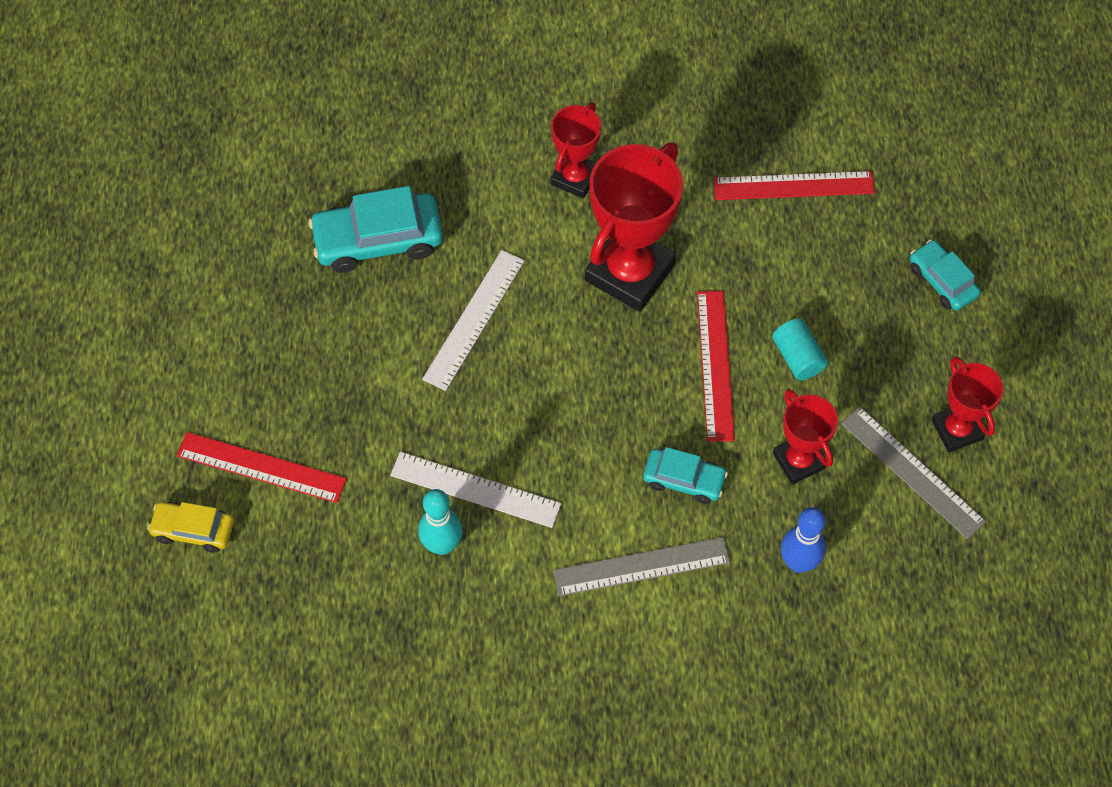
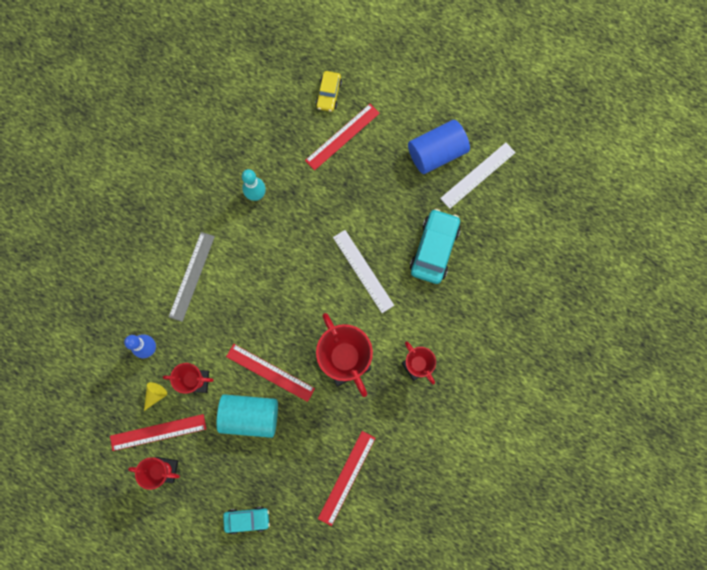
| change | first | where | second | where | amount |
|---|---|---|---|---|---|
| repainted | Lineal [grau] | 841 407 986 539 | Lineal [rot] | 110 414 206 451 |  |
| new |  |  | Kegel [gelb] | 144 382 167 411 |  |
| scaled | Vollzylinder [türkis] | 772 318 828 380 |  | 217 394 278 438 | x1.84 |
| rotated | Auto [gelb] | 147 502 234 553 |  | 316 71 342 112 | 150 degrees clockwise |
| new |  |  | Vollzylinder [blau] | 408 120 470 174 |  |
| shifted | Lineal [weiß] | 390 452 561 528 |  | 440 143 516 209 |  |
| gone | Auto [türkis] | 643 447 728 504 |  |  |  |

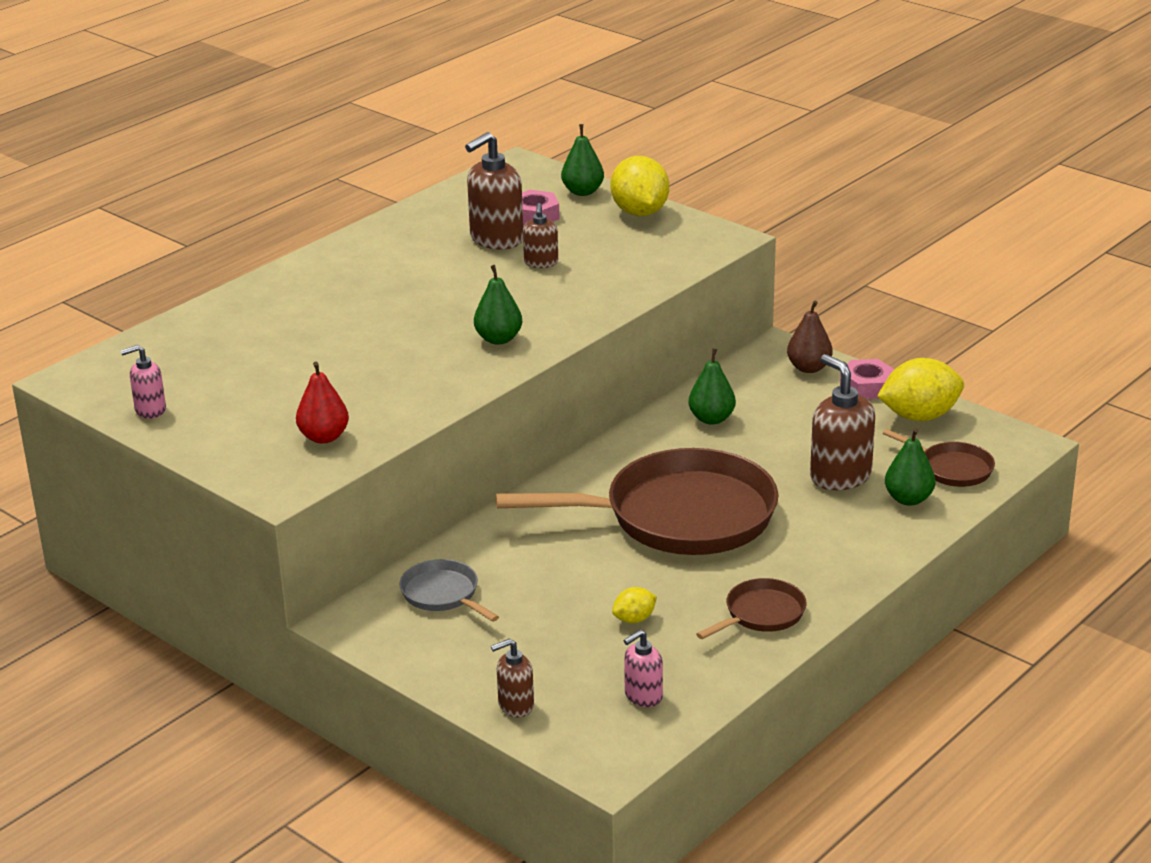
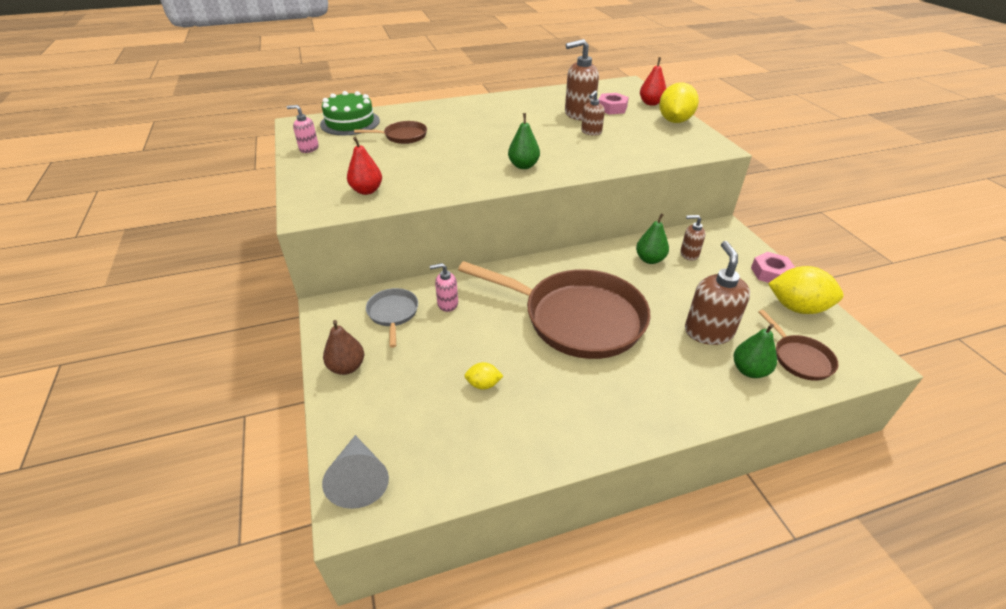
| change | first | where | second | where | amount |
|---|---|---|---|---|---|
| new |  |  | Kuchen [grün] | 320 91 380 135 |  |
| new |  |  | Kegel [grau] | 322 435 389 509 |  |
| shifted | Birne [braun] | 787 301 833 373 |  | 323 320 364 375 |  |
| shifted | Pfanne [braun] | 696 578 807 639 |  | 354 121 427 144 |  |
| shifted | Seifenspender [rosa] | 624 630 663 707 |  | 430 263 458 312 |  |
| repainted | Birne [grün] | 561 124 604 196 | Birne [rot] | 640 57 666 106 |  |
| shifted | Seifenspender [braun] | 491 638 534 717 |  | 680 215 706 261 |  |

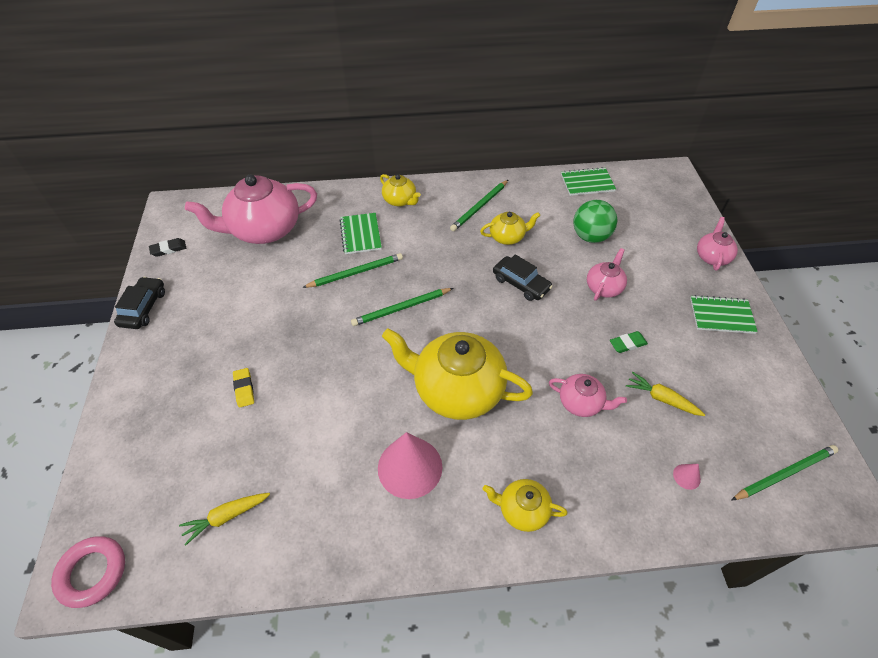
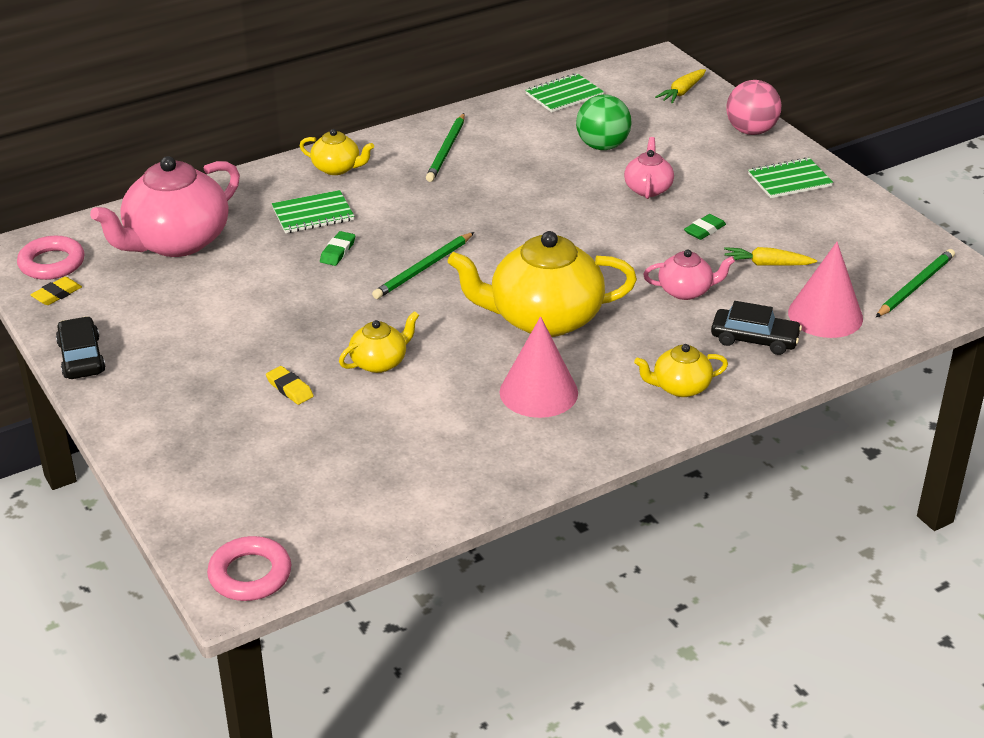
| change | first | where | second | where | amount |
|---|---|---|---|---|---|
| new |  |  | Ring [rosa] | 17 236 85 280 |  |
| repainted | Radiergummi [schwarz] | 149 238 186 257 | Radiergummi [gelb] | 30 277 82 305 |  |
| rotated | Notizbuch [grün] | 339 213 382 254 |  | 272 190 354 233 | 75 degrees counterclockwise |
| swapped | Bleistift [grün] | 302 253 403 288 | Radiergummi [grün] | 320 231 355 266 |  |
| shifted | Teekanne [gelb] | 480 212 540 245 |  | 339 311 419 373 |  |
| shifted | Karotte [gelb] | 179 493 270 546 |  | 655 69 706 104 |  |
| shifted | Auto [schwarz] | 493 254 553 301 |  | 711 301 802 355 |  |
| swapped | Teekanne [rosa] | 697 217 738 271 | Ball [rosa] | 726 80 781 135 |  |
| scaled | Kegel [rosa] | 673 464 701 490 |  | 788 242 863 338 | x2.45 |

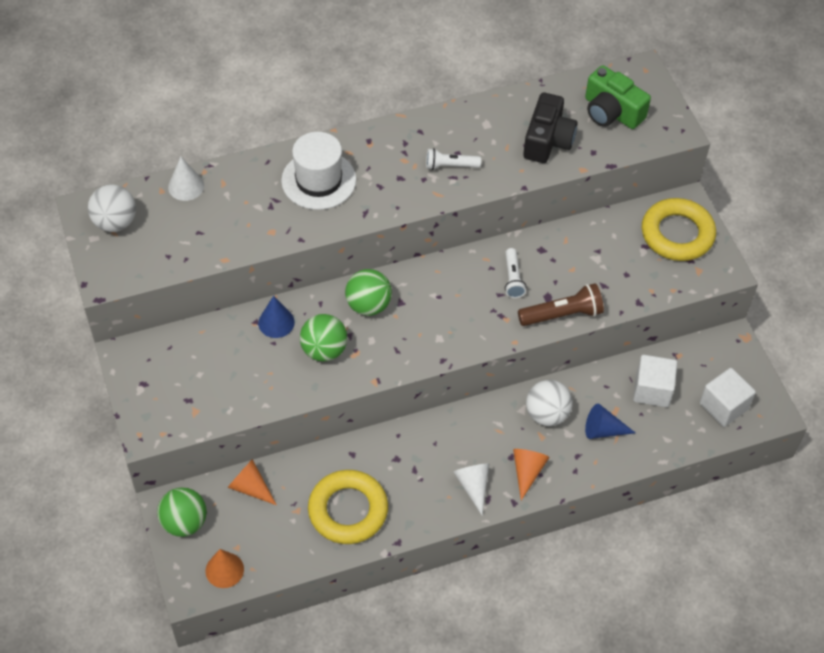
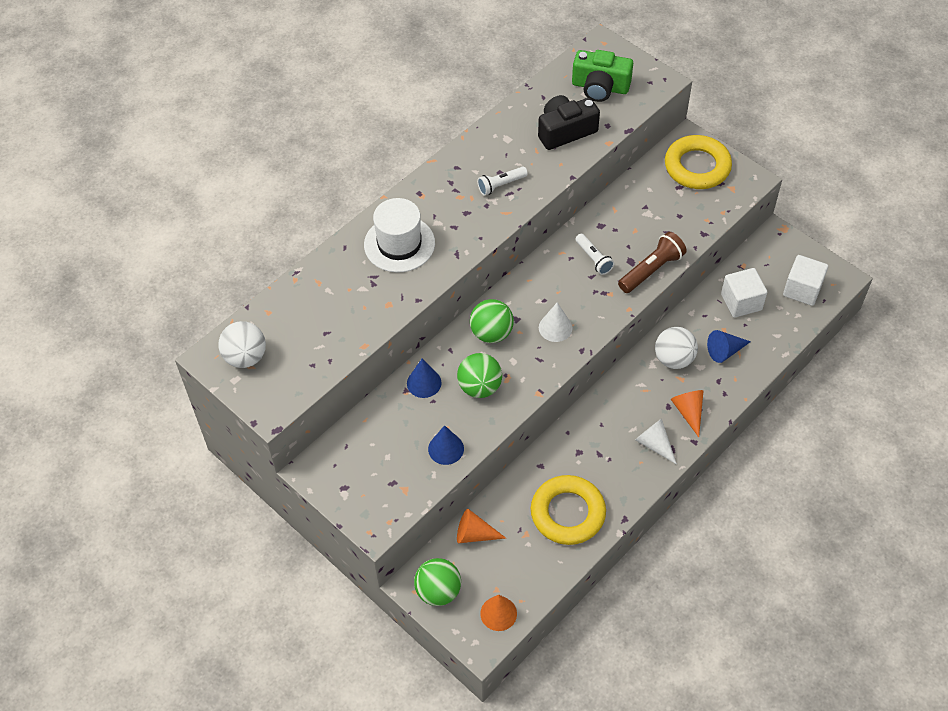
| change | first | where | second | where | amount |
|---|---|---|---|---|---|
| new |  |  | Kegel [blau] | 428 425 464 465 |  |
| rotated | Kamera [schwarz] | 523 93 577 163 |  | 538 95 600 150 | 105 degrees counterclockwise |
| shifted | Kegel [weiß] | 168 157 204 201 |  | 539 302 572 342 |  |

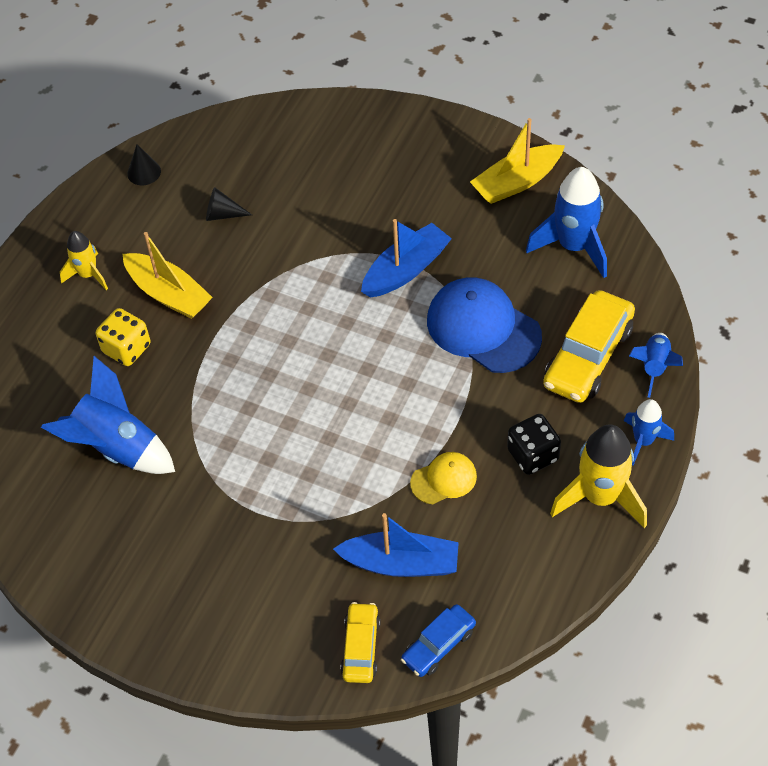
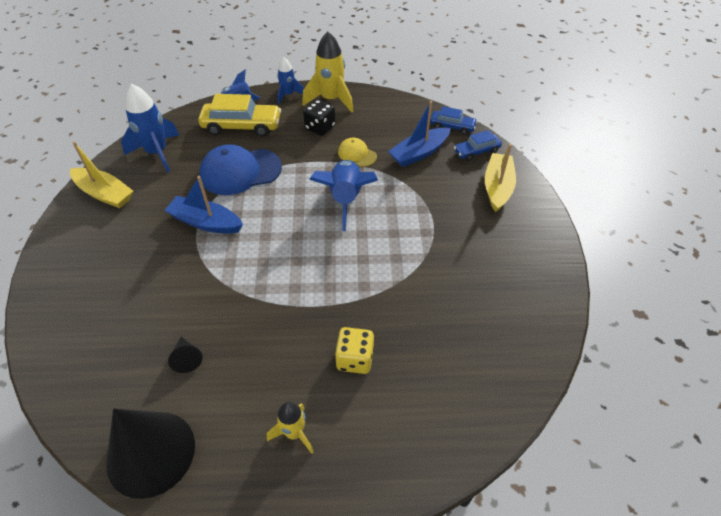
| change | first | where | second | where | amount |
|---|---|---|---|---|---|
| scaled | Kegel [schwarz] | 127 144 161 185 |  | 106 409 195 499 | x2.41 |
| rotated | Kappe [blau] | 427 278 542 373 |  | 199 144 282 195 | 60 degrees clockwise |
| shifted | Rakete [blau] | 41 356 175 474 |  | 309 160 378 231 |  |
| rotated | Boot [blau] | 333 513 459 577 |  | 388 101 451 167 | 105 degrees counterclockwise |
| repainted | Auto [gelb] | 340 602 381 683 | Auto [blau] | 454 130 502 161 |  |
| shifted | Boot [gelb] | 123 232 213 319 |  | 485 144 516 212 |  |

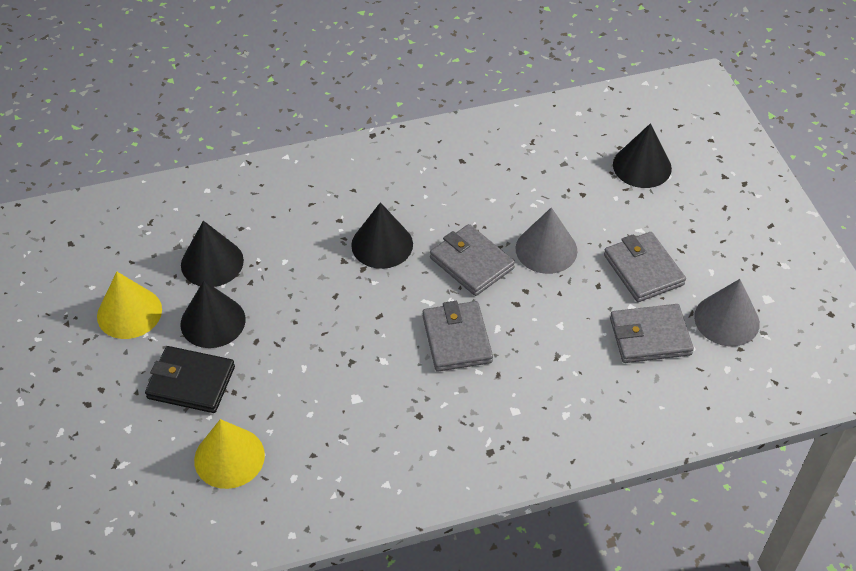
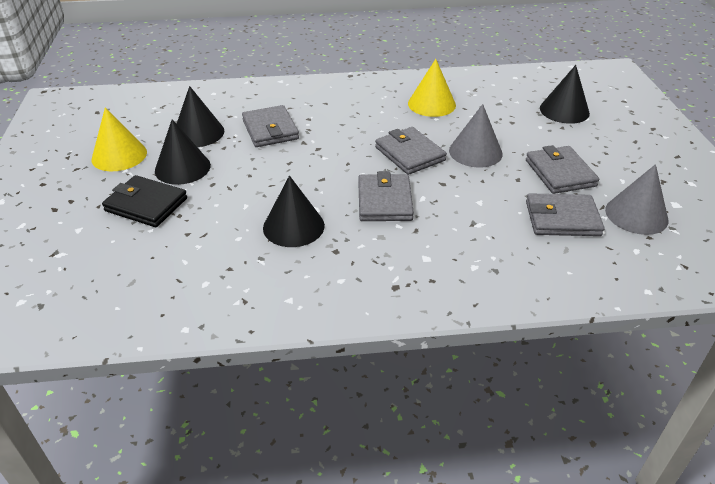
| change | first | where | second | where | amount |
|---|---|---|---|---|---|
| new |  |  | Geldbörse [grau] | 242 105 299 147 |  |
| shifted | Kegel [schwarz] | 351 202 413 269 |  | 263 176 325 247 |  |
| shifted | Kegel [gelb] | 194 419 265 489 |  | 408 59 456 117 |  |

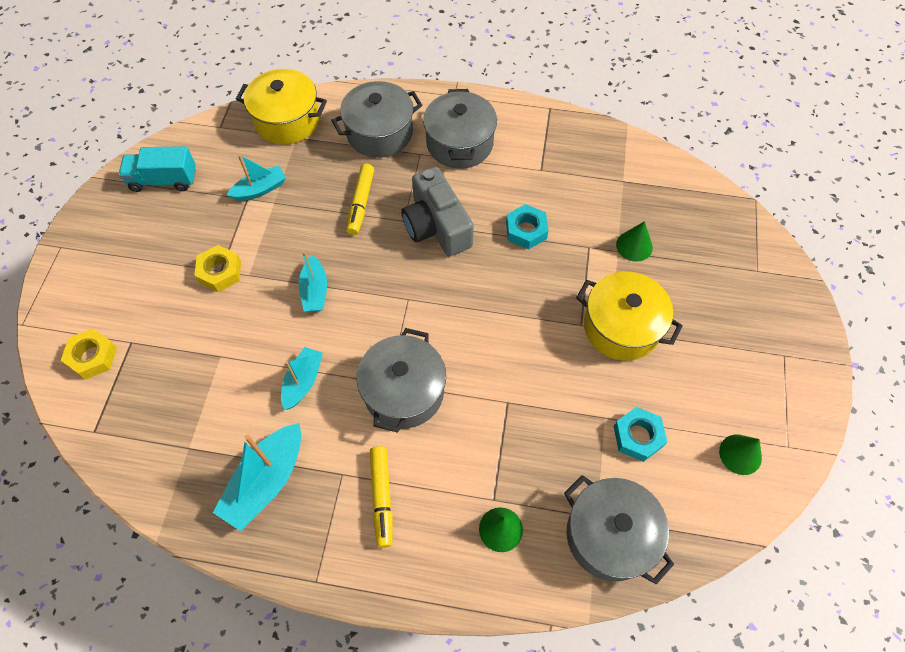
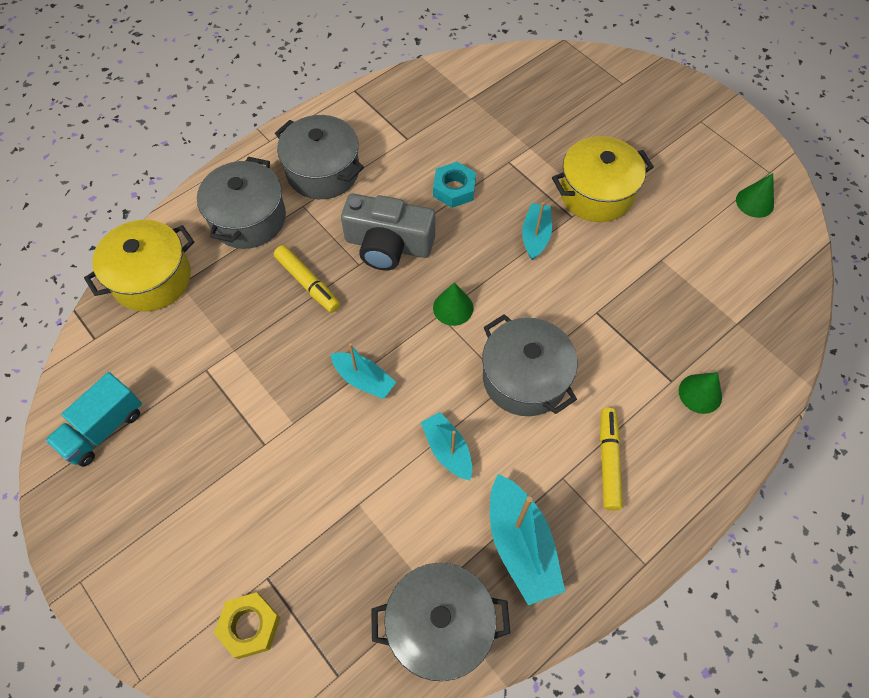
| change | first | where | second | where | amount |
|---|---|---|---|---|---|
| shifted | Kochtopf [grau] | 564 475 674 584 |  | 371 563 510 681 |  |
| shifted | Kegel [grün] | 616 221 653 262 |  | 433 282 473 326 |  |
| shifted | Boot [türkis] | 227 154 286 201 |  | 522 202 552 260 |  |
| rotated | Filzstift [gelb] | 370 446 393 548 |  | 600 408 623 510 | 120 degrees counterclockwise |
| gone | Sechskantmutter [gelb] | 194 245 241 292 |  |  |  |
| gone | Sechskantmutter [türkis] | 614 407 667 462 |  |  |  |

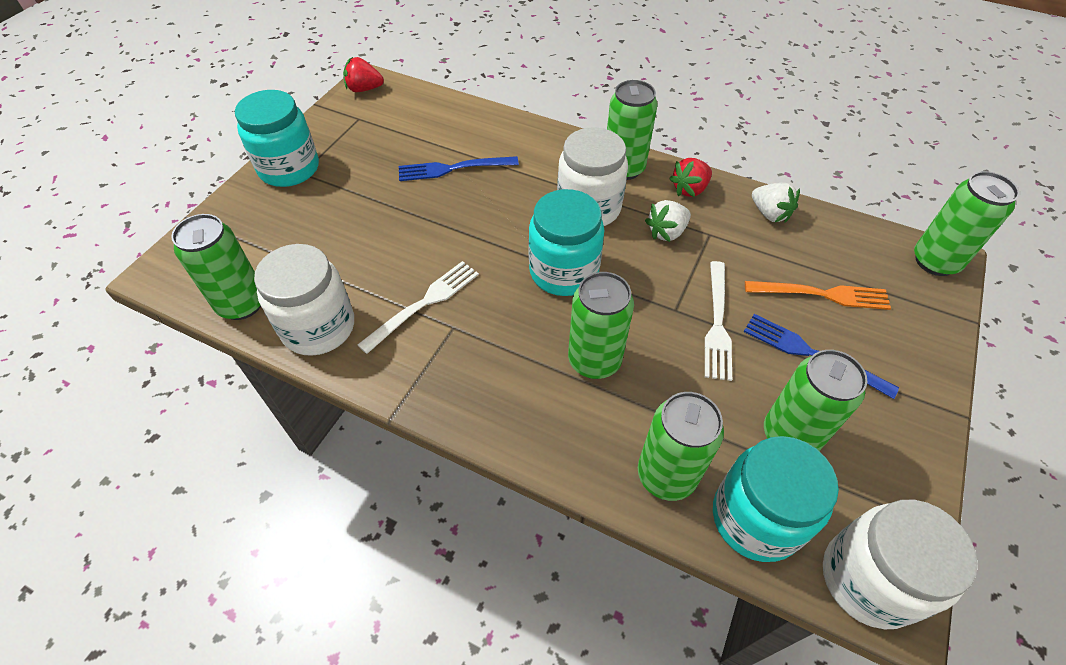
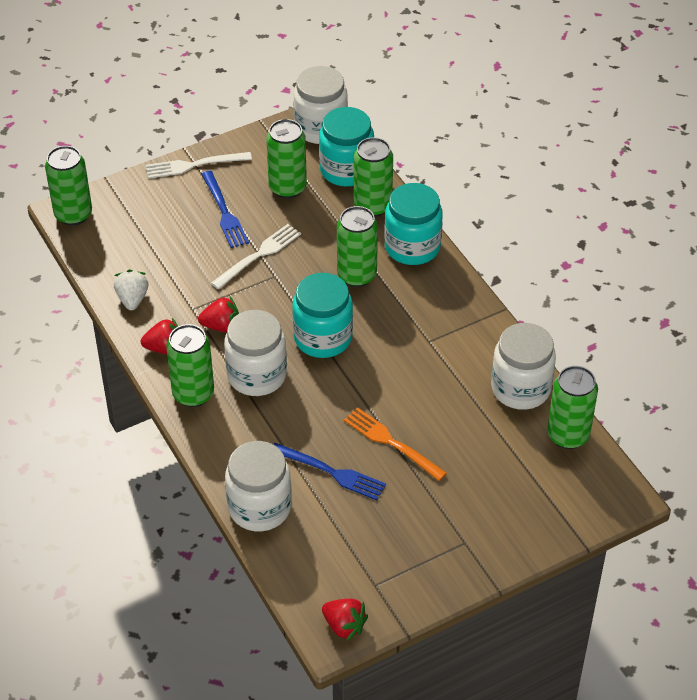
| change | first | where | second | where | amount |
|---|---|---|---|---|---|
| shifted | Gabel [weiß] | 358 261 479 354 |  | 146 152 252 179 |  |
| repainted | Erdbeere [weiß] | 645 200 691 242 | Erdbeere [rot] | 198 297 239 332 |  |
| new |  |  | Einmachglas [weiß] | 225 441 292 531 |  |
| shifted | Gabel [orange] | 745 281 891 310 |  | 344 407 447 481 |  |
| shifted | Einmachglas [türkis] | 235 90 319 187 |  | 384 183 443 265 |  |

